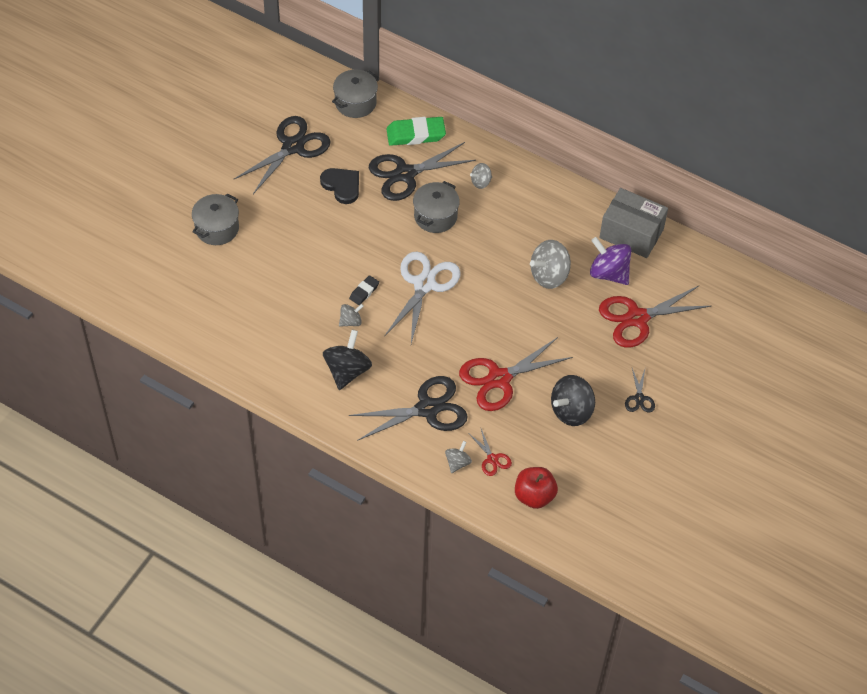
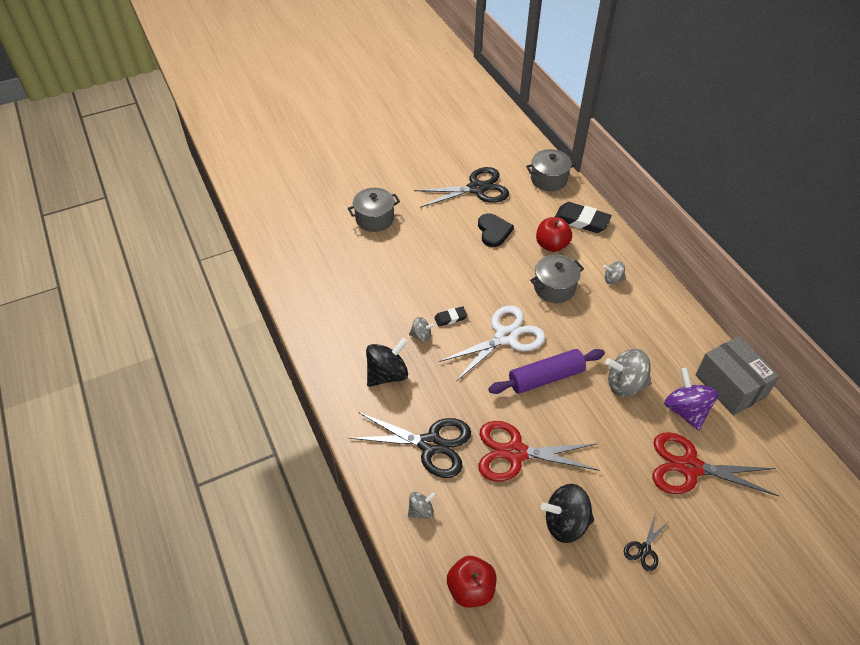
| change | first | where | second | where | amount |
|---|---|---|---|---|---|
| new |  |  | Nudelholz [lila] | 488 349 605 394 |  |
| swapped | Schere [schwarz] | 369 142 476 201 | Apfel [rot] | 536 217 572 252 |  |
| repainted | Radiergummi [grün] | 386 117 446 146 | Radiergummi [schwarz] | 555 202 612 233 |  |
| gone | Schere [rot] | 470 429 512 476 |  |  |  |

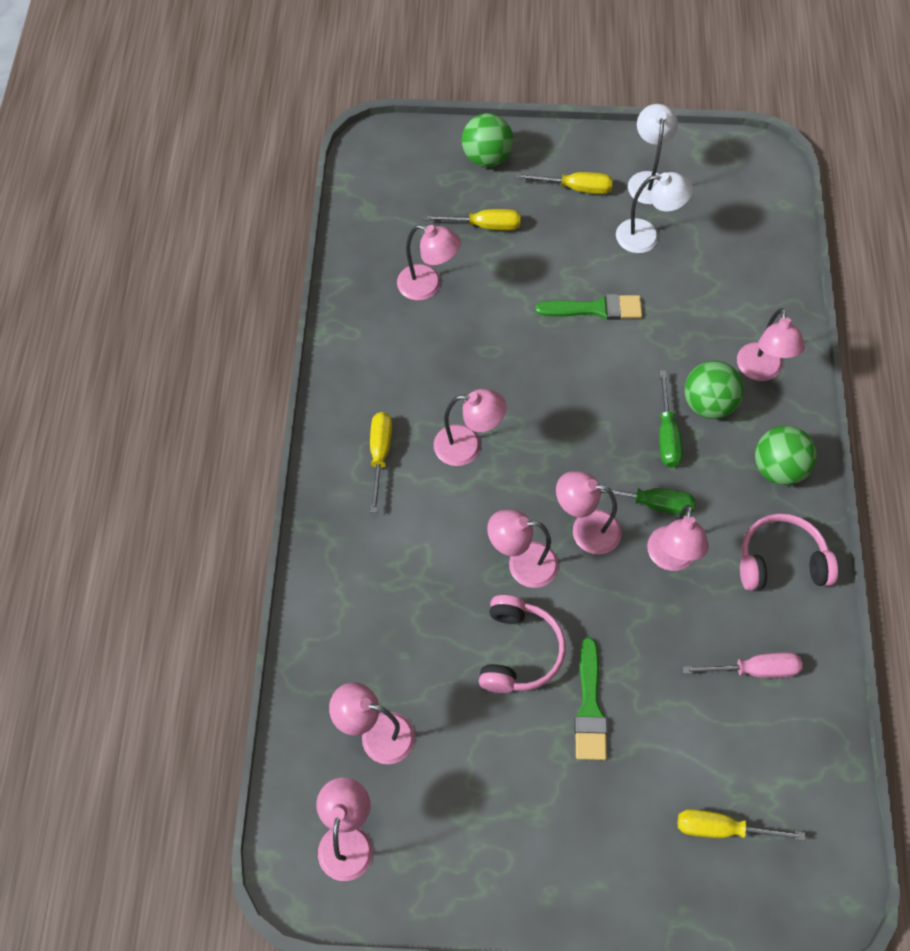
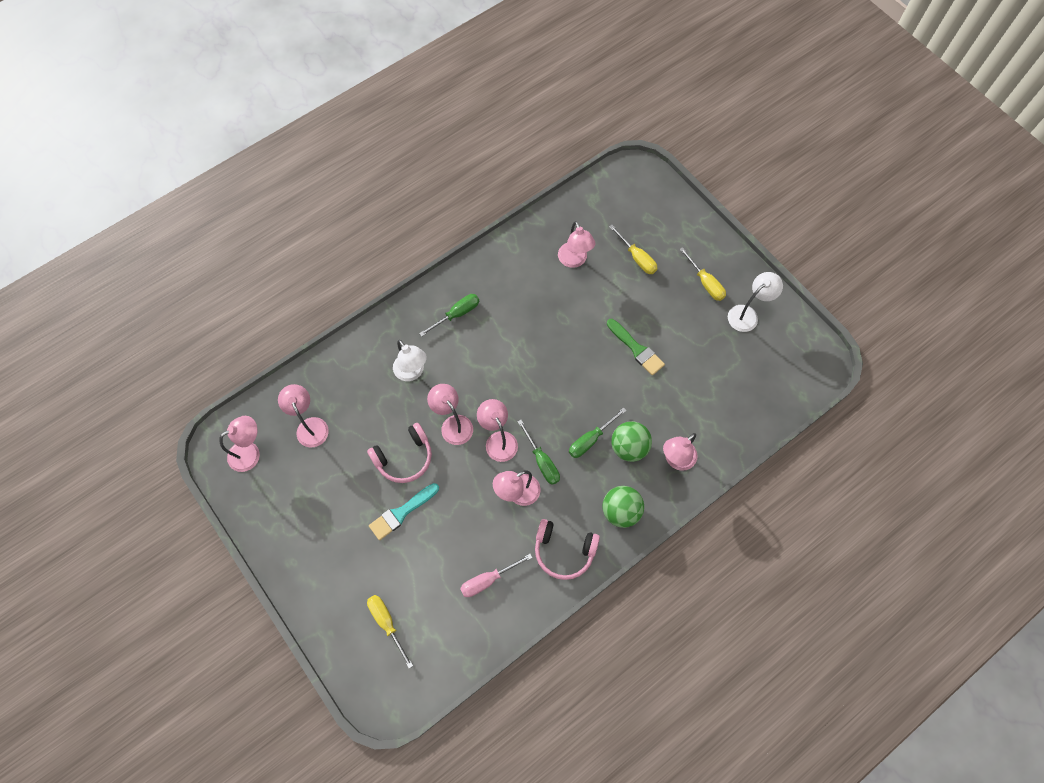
| change | first | where | second | where | amount |
|---|---|---|---|---|---|
| repainted | Pinsel [grün] | 574 638 607 760 | Pinsel [türkis] | 369 483 439 540 |  |
| shifted | Lampe [weiß] | 616 172 693 253 |  | 393 340 427 381 |  |
| repainted | Schraubenzieher [gelb] | 370 412 392 513 | Schraubenzieher [grün] | 419 294 479 337 |  |
| rotated | Schraubenzieher [rosa] | 682 653 803 678 |  | 460 554 533 597 | 105 degrees clockwise |
| rotated | Kopfhörer [rosa] | 740 513 838 591 |  | 535 519 600 580 | 150 degrees clockwise |
| gone | Lampe [rosa] | 434 389 506 466 |  |  |  |
| gone | Ball [grün] | 462 113 513 167 |  |  |  |

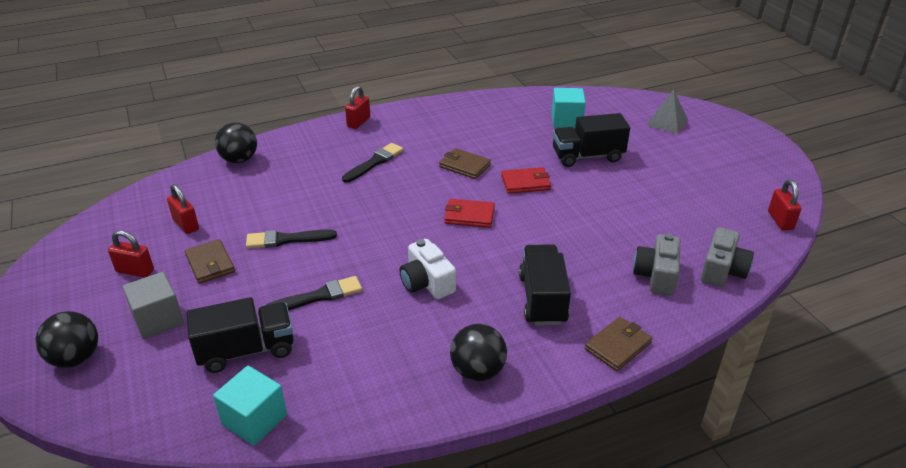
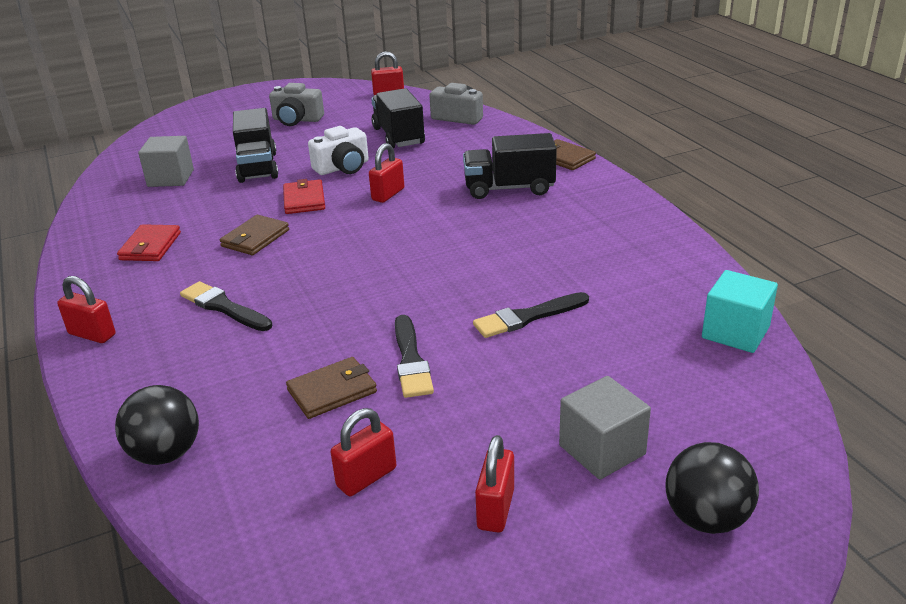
| change | first | where | second | where | amount |
|---|---|---|---|---|---|
| shifted | Geldbörse [rot] | 444 199 495 228 |  | 117 224 181 261 |  |
| repainted | Kubus [türkis] | 551 88 586 128 | Kubus [grau] | 138 136 194 187 |  |
| shifted | Kamera [grau] | 633 233 680 295 |  | 269 83 324 126 |  |
| shifted | Geldbörse [braun] | 185 239 235 284 |  | 286 357 377 419 |  |
| shifted | Kamera [weiß] | 399 239 456 299 |  | 308 126 369 175 |  |
| new |  |  | Vorhängeschloss [rot] | 369 143 404 203 |  |
| shifted | Lastwagen [schwarz] | 187 297 294 373 |  | 371 88 425 149 |  |
| rotated | Pinsel [schwarz] | 265 276 362 310 |  | 473 292 589 338 | 90 degrees counterclockwise |
| gone | Ball [schwarz] | 450 324 507 381 |  |  |  |
| gone | Pyramide [grau] | 646 90 688 134 |  |  |  |

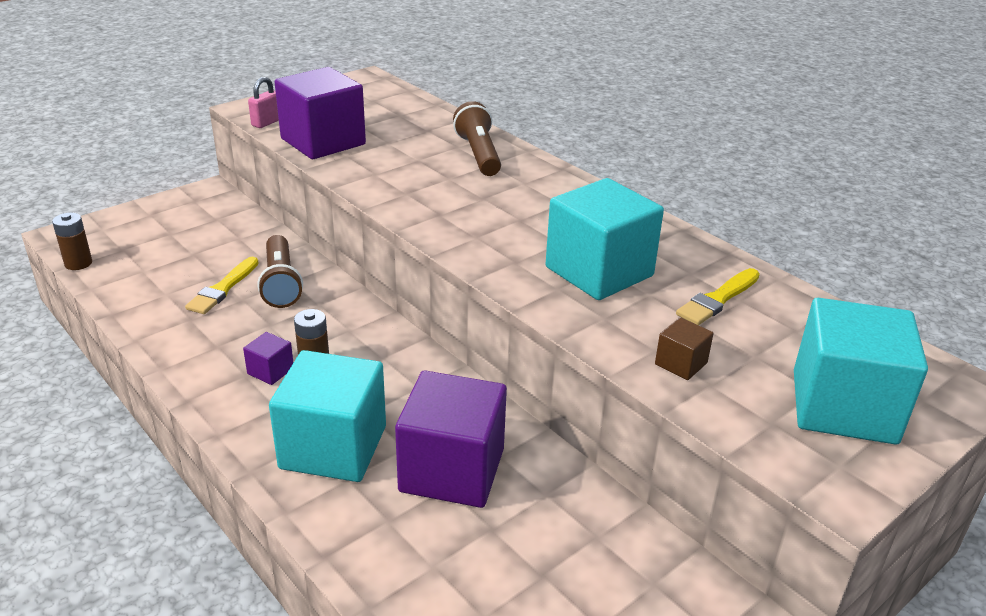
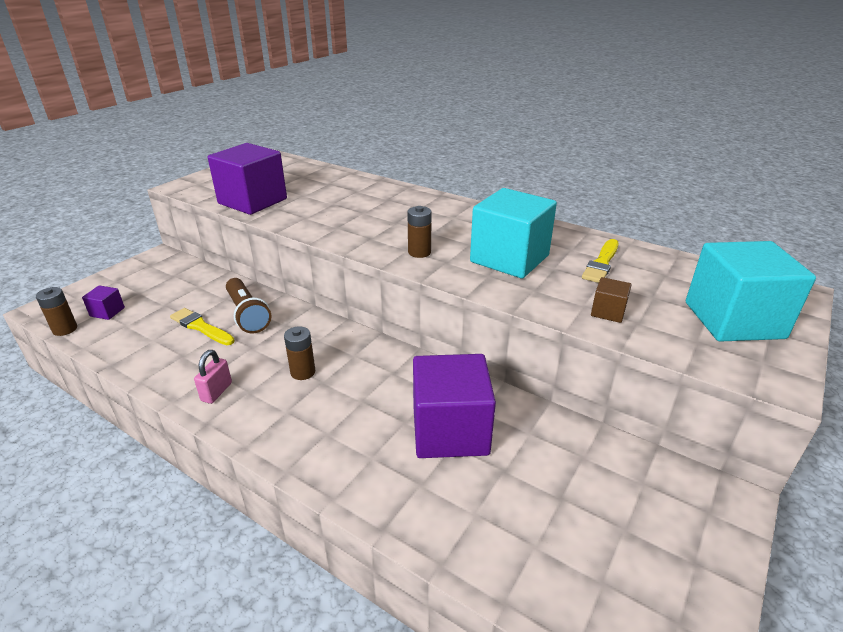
| change | first | where | second | where | amount |
|---|---|---|---|---|---|
| shifted | Kubus [lila] | 243 332 293 385 |  | 82 285 125 320 |  |
| rotated | Pinsel [gelb] | 185 257 259 314 |  | 170 308 235 345 | 120 degrees clockwise |
| shifted | Vorhängeschloss [rosa] | 248 77 279 128 |  | 194 350 232 404 |  |
| new |  |  | Batterie [braun] | 407 206 432 258 |  |
| gone | Kubus [türkis] | 269 350 386 482 |  |  |  |
| gone | Taschenlampe [braun] | 453 101 501 176 |  |  |  |

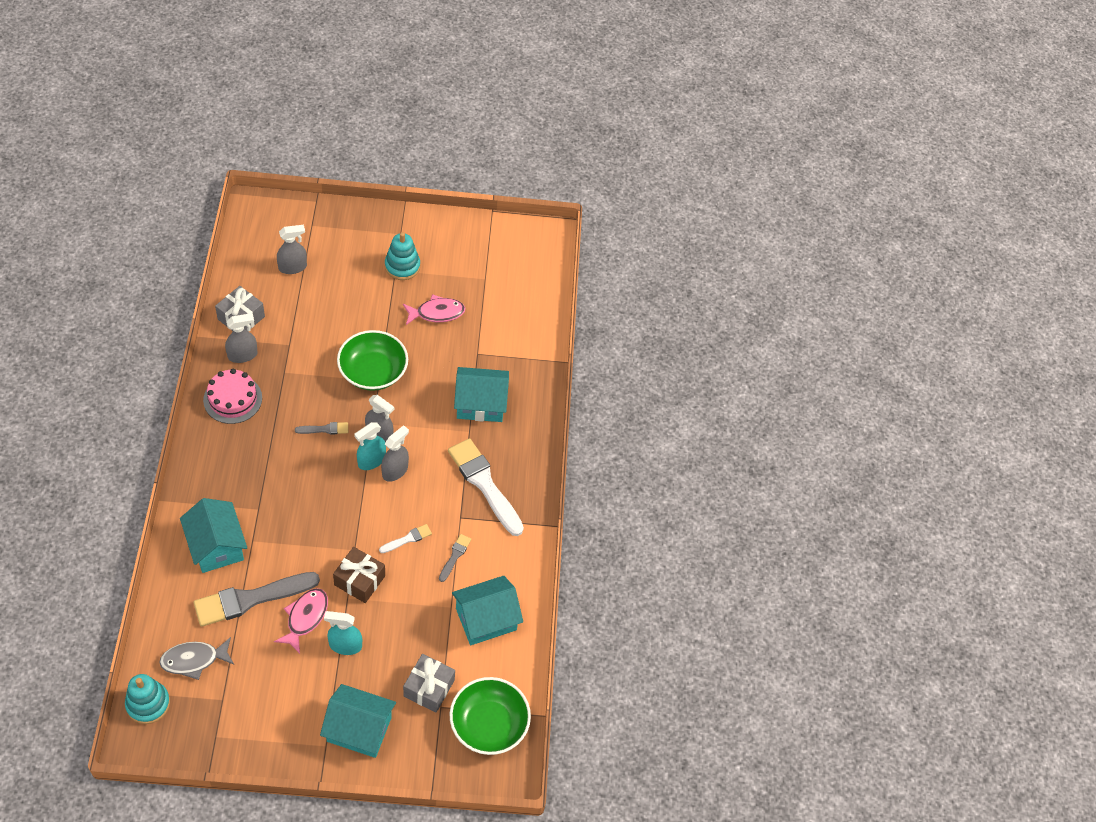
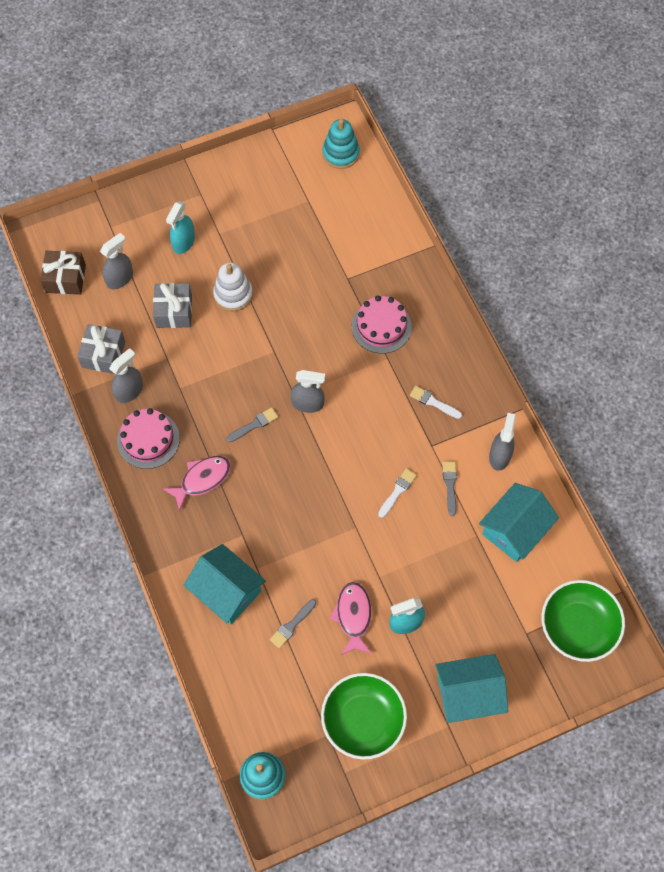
| change | first | where | second | where | amount |
|---|---|---|---|---|---|
| shifted | Geschenk [braun] | 333 547 385 603 |  | 40 251 86 295 |  |
| shifted | Geschenk [grau] | 403 654 455 712 |  | 153 283 192 328 |  |
| shifted | Fisch [rosa] | 403 294 465 325 |  | 163 456 231 512 |  |
| shifted | Sprühflasche [türkis] | 354 422 386 470 |  | 166 201 195 254 |  |
| new |  |  | Stapelspielzeug [weiß] | 213 262 253 311 |  |
| scaled | Pinsel [grau] | 193 572 320 627 |  | 270 599 316 648 | x0.46 |
| shifted | Schüssel [grün] | 337 330 408 391 |  | 321 673 407 760 |  |
| shifted | Stapelspielzeug [türkis] | 385 232 420 280 |  | 322 119 360 169 |  |
| swapped | Haus [türkis] | 454 367 509 422 | Kuchen [rosa] | 352 296 412 354 |  |
| scaled | Pinsel [weiß] | 448 438 524 536 |  | 410 386 462 419 | x0.46 |
| shifted | Sprühflasche [grau] | 381 425 409 482 |  | 489 413 516 471 |  |
| gone | Fisch [grau] | 159 637 234 680 |  |  |  |

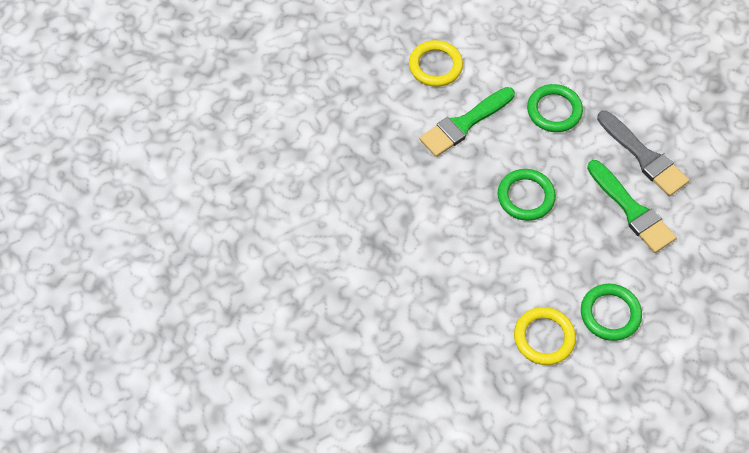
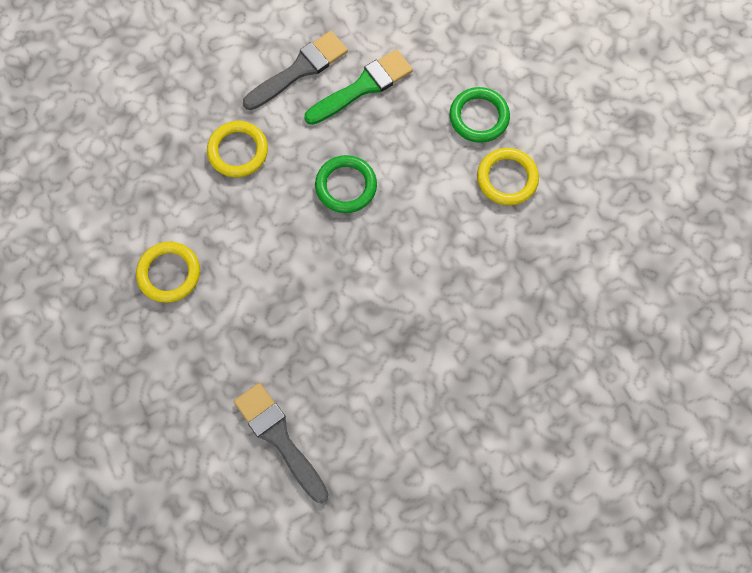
| change | first | where | second | where | amount |
|---|---|---|---|---|---|
| repainted | Ring [grün] | 527 84 583 132 | Ring [gelb] | 207 121 268 177 |  |
| new |  |  | Pinsel [grau] | 234 383 329 503 |  |
| gone | Pinsel [grün] | 419 87 515 157 |  |  |  |

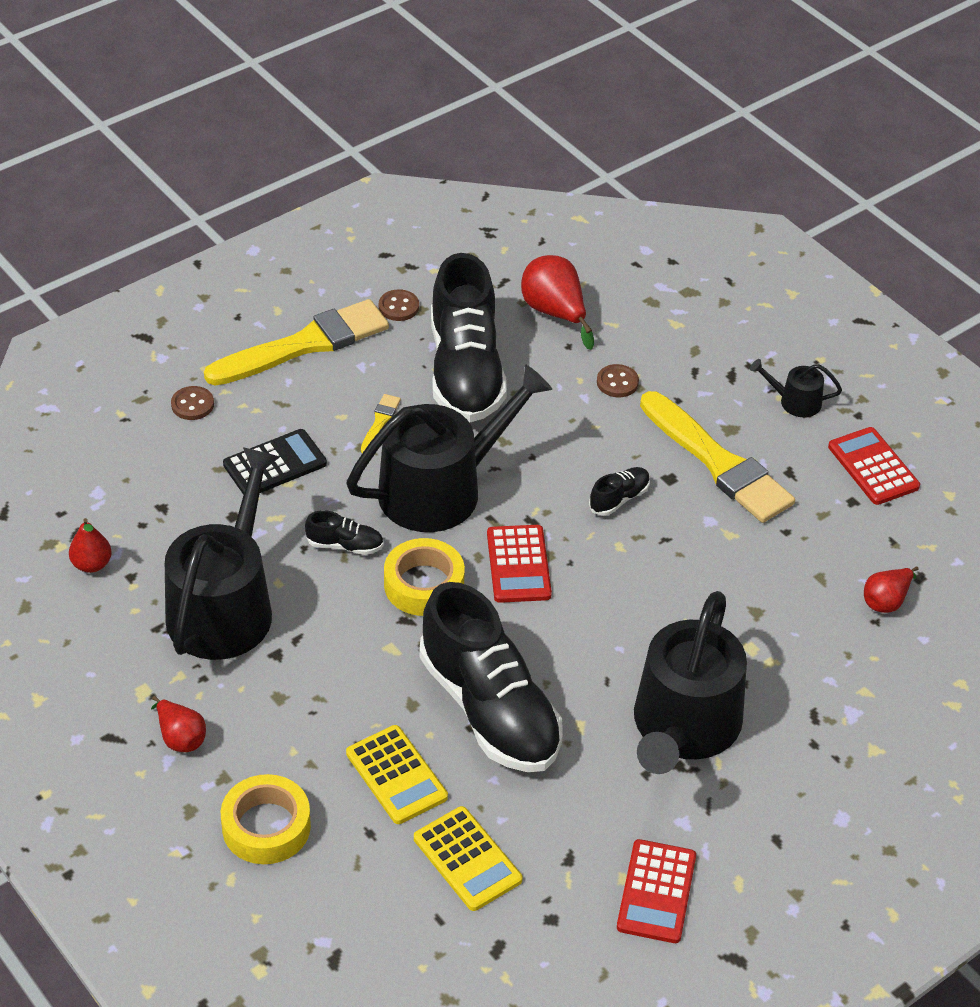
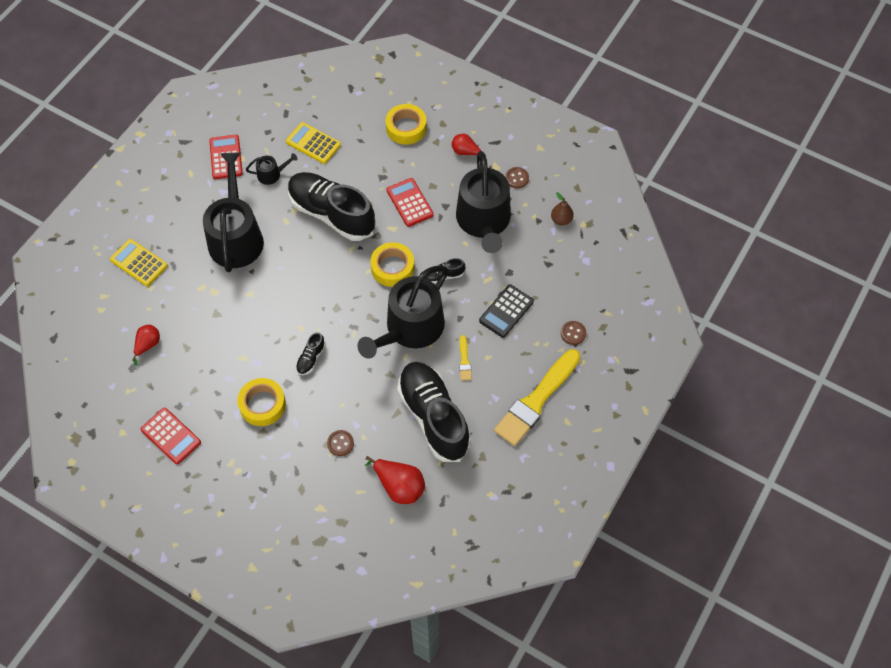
| change | first | where | second | where | amount |
|---|---|---|---|---|---|
| shifted | Taschenrechner [gelb] | 346 725 448 824 |  | 110 239 168 286 |  |
| swapped | Pinsel [gelb] | 640 391 795 523 | Klebeband [gelb] | 237 378 286 426 |  |
| shifted | Gießkanne [schwarz] | 750 359 842 417 |  | 246 153 298 185 |  |
| shifted | Taschenrechner [rot] | 487 525 552 603 |  | 386 178 434 227 |  |
| shifted | Knopf [braun] | 379 289 419 321 |  | 505 167 529 188 |  |
| repainted | Birne [rot] | 69 518 112 573 | Birne [braun] | 551 192 574 226 |  |

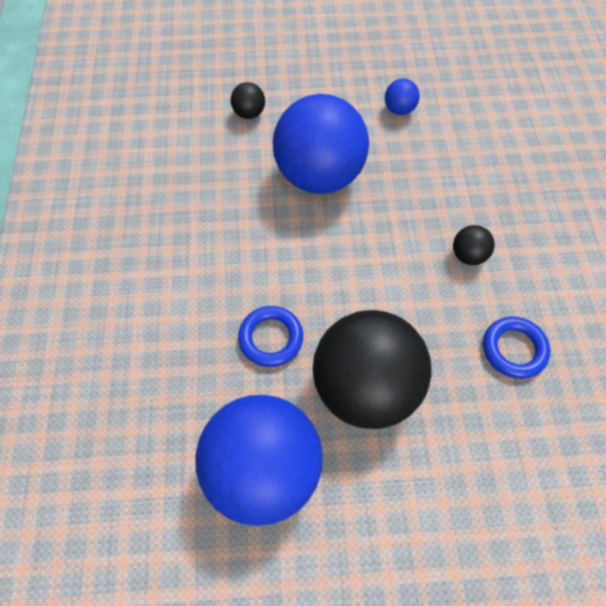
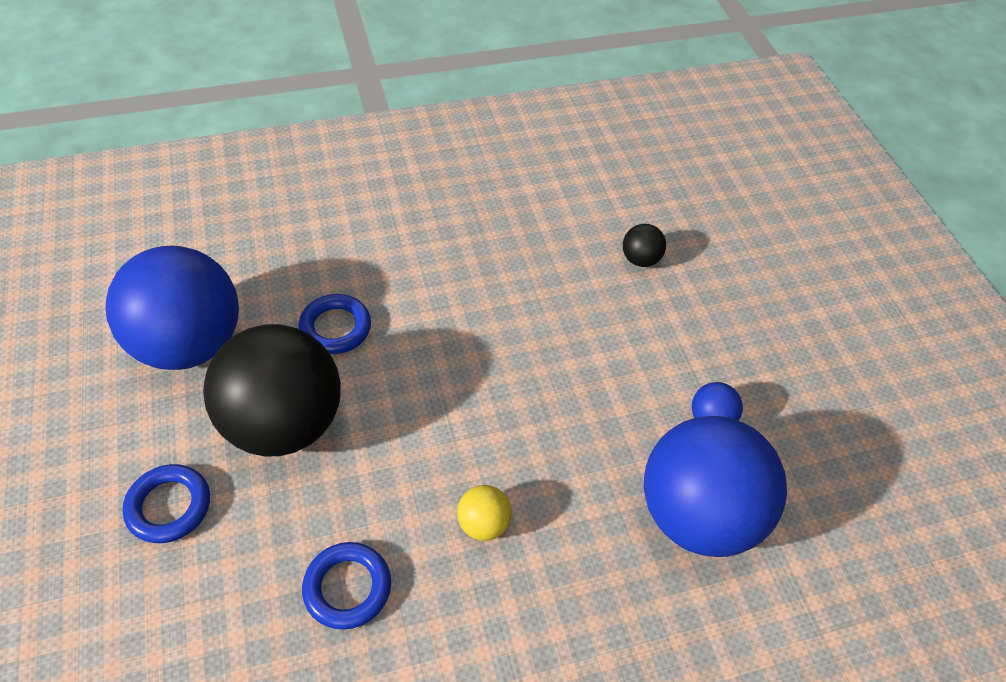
| change | first | where | second | where | amount |
|---|---|---|---|---|---|
| new |  |  | Ring [blau] | 123 464 210 543 |  |
| repainted | Ball [schwarz] | 453 225 495 265 | Ball [gelb] | 457 485 512 541 |  |
| shifted | Ball [blau] | 273 94 369 194 |  | 644 416 787 557 |  |

